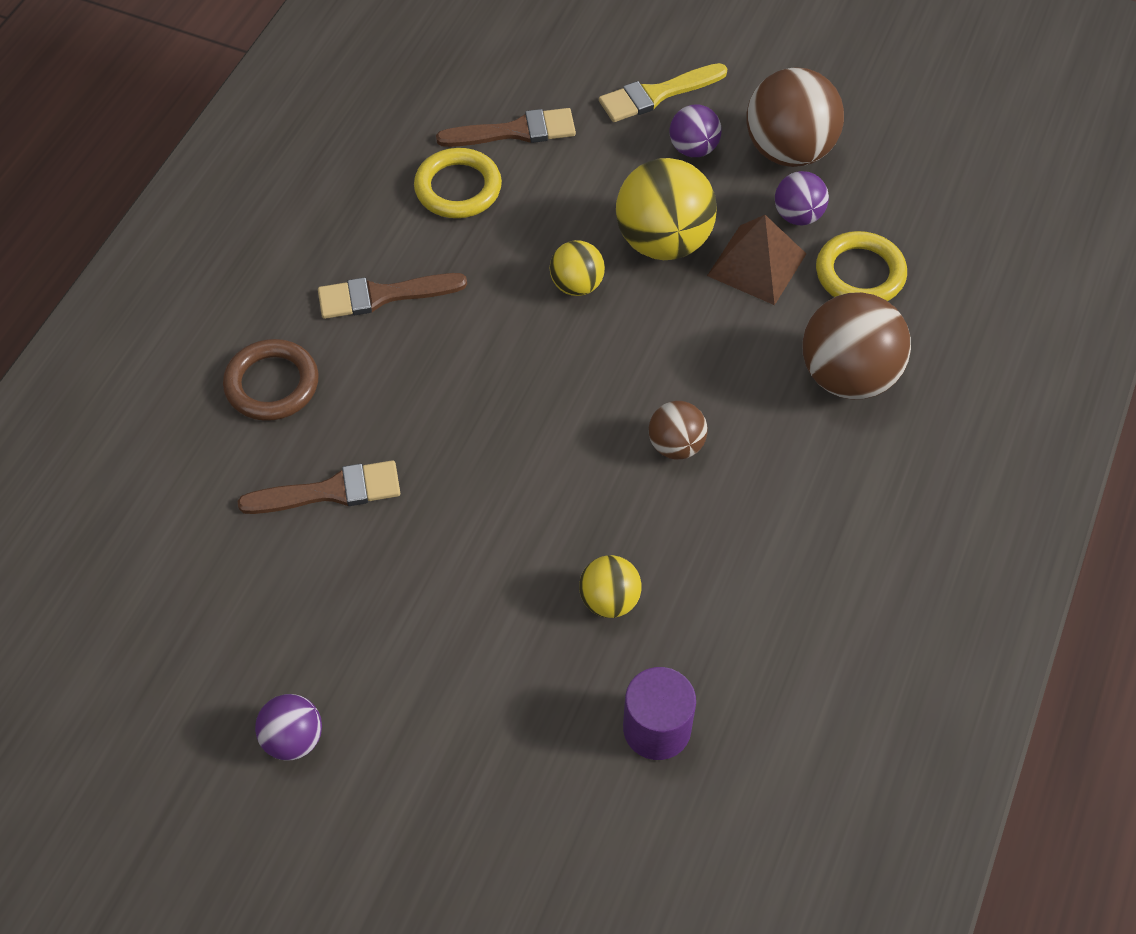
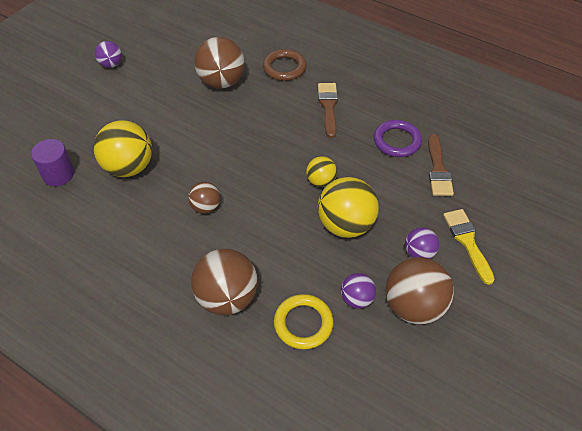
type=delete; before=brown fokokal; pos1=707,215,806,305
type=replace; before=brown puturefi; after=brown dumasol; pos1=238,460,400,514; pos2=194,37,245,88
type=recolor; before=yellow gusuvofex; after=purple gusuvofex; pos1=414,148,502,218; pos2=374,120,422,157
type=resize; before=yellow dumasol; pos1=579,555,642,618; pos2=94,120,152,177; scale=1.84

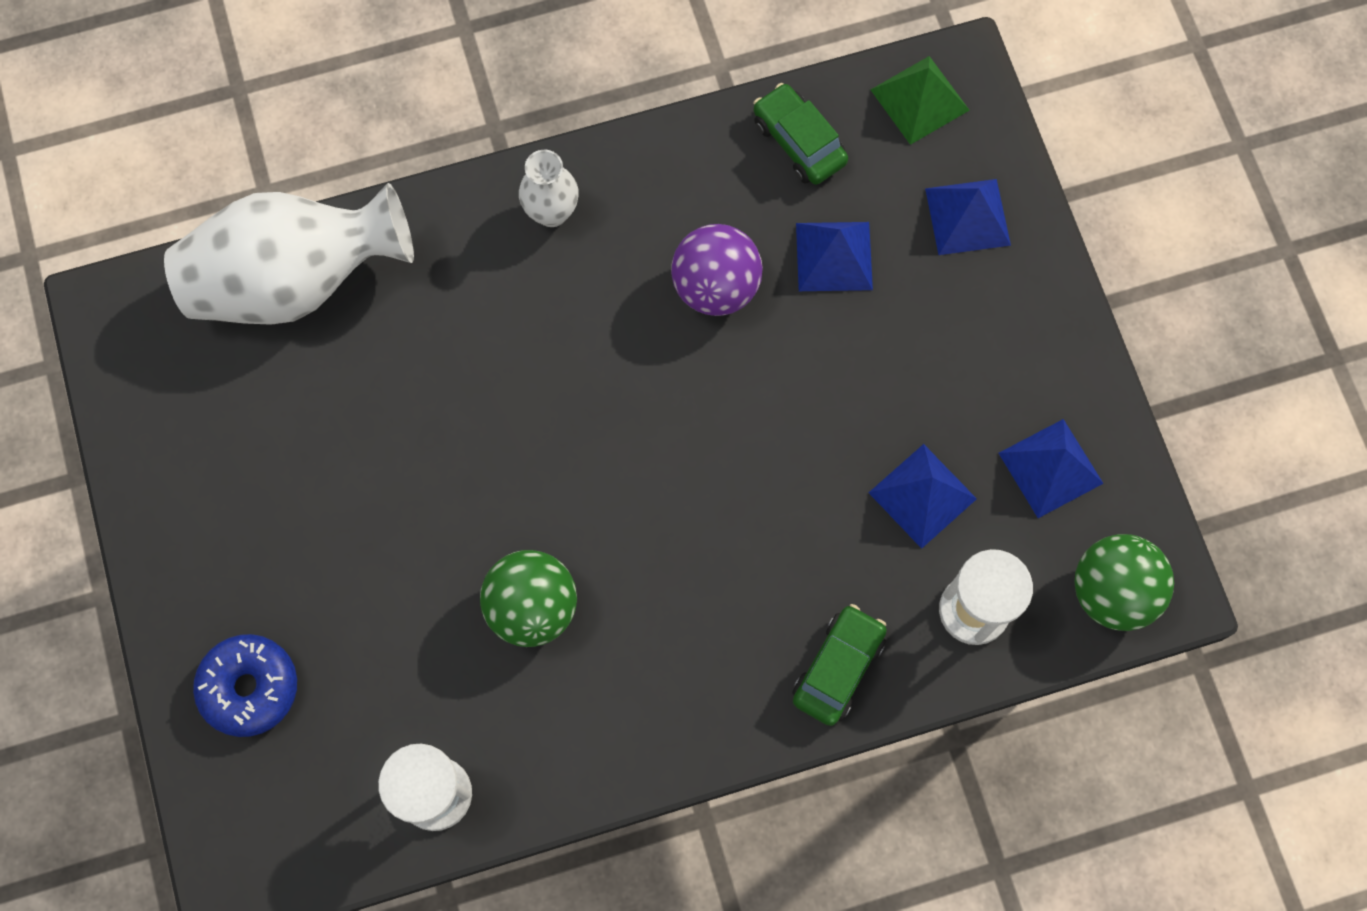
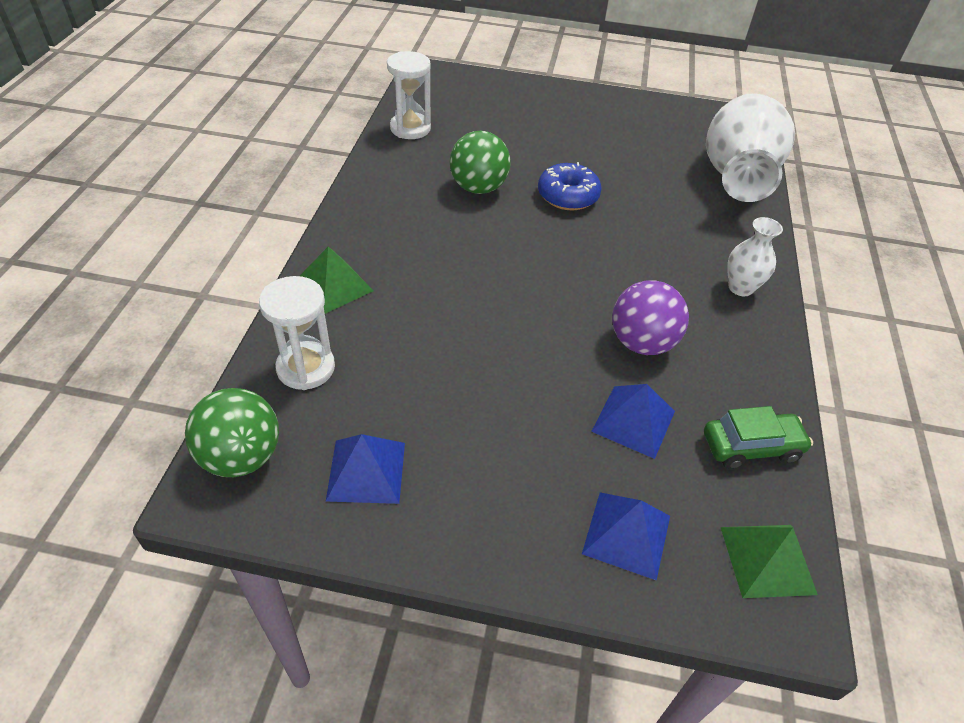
type=delete; before=blue fokokal; pos1=869,444,977,549
type=move; before=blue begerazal; pos1=193,634,297,737; pos2=538,162,602,210
type=replace; before=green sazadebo; after=green fokokal; pos1=792,604,887,726; pos2=300,246,373,314

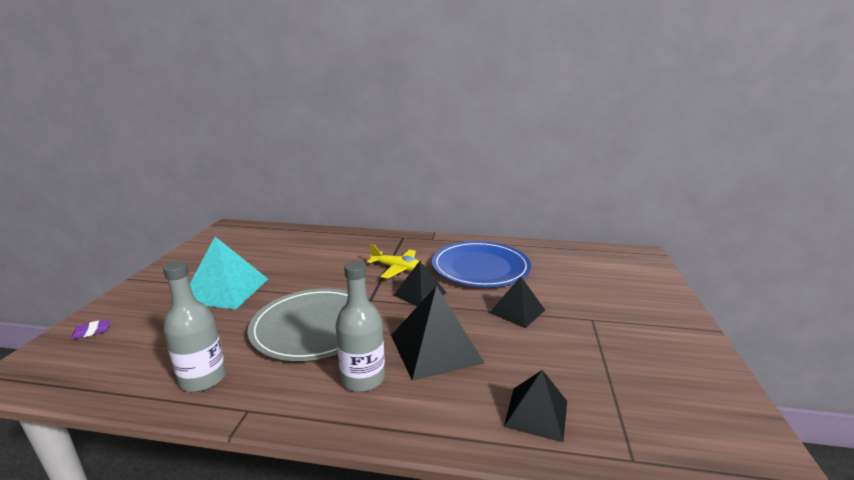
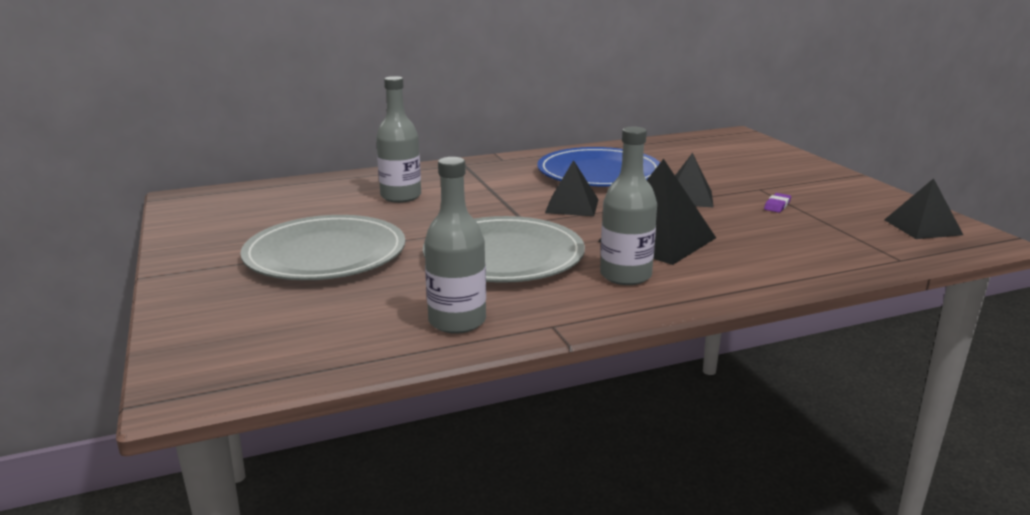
type=delete; before=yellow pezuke; pos1=367,244,424,279
type=insert; after=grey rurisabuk; pos2=376,76,421,203
type=move; before=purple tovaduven; pos1=71,319,111,340; pos2=764,193,791,213
type=move; before=black fokokal; pos1=504,370,567,442; pos2=884,178,963,239
type=replace; before=turquoise fokokal; after=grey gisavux; pos1=190,237,268,310; pos2=241,215,405,280

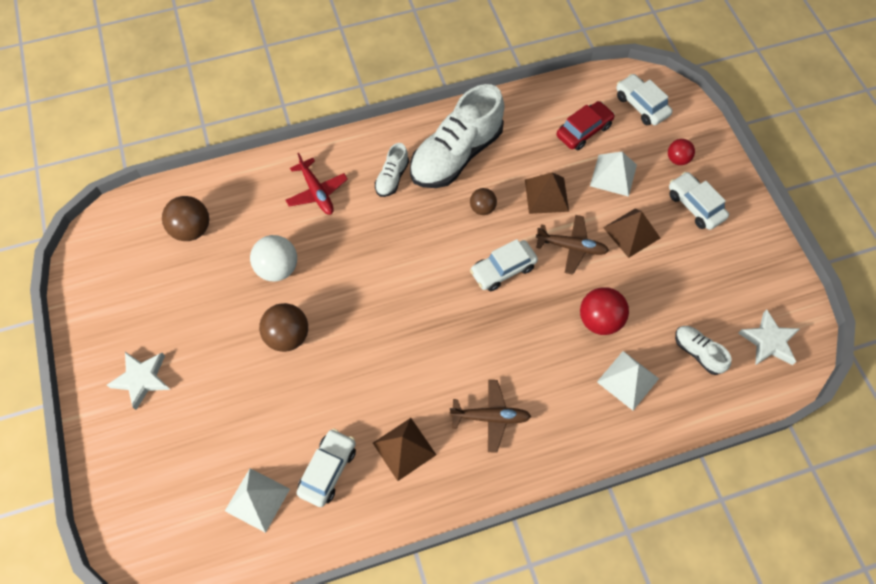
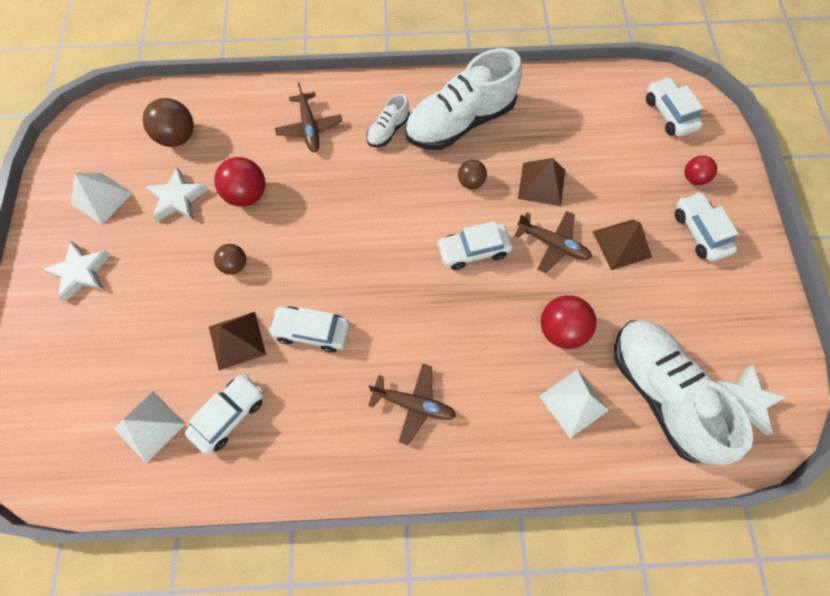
type=delete; before=red sazadebo; pos1=557,101,615,150
type=insert; after=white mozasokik; pos2=145,167,208,222
type=insert; after=white sazadebo; pos2=268,306,349,353
type=move; before=brown fokokal; pos1=373,418,436,481; pos2=209,312,266,370
type=move; before=white fokokal; pos1=590,152,637,197; pos2=70,173,132,225
type=recolor; before=white dumasol; after=red dumasol; pos1=250,235,297,281; pos2=214,157,266,207
type=recolor; before=red pezuke; after=brown pezuke; pos1=285,153,348,215; pos2=275,83,343,152
type=resize; before=brown dumasol; pos1=259,303,308,352; pos2=214,244,246,275; scale=0.61
type=resize; before=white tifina; pos1=675,326,731,375; pos2=614,320,753,465; scale=2.17

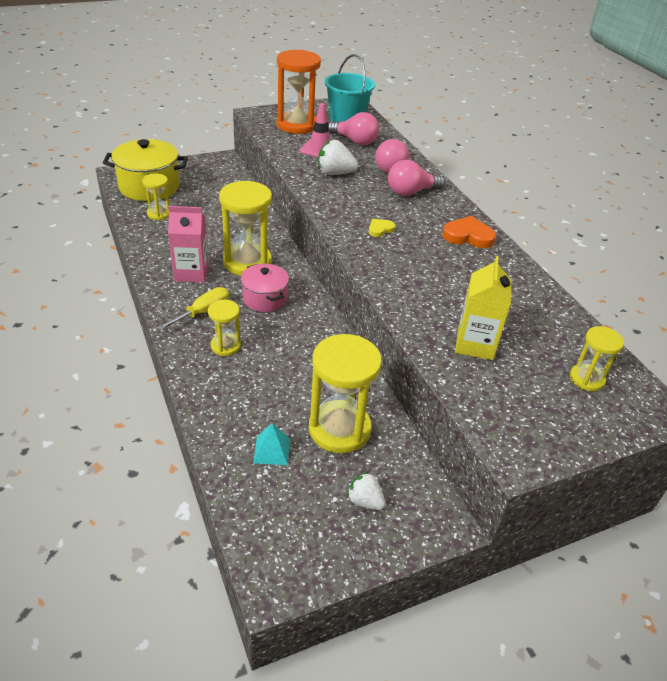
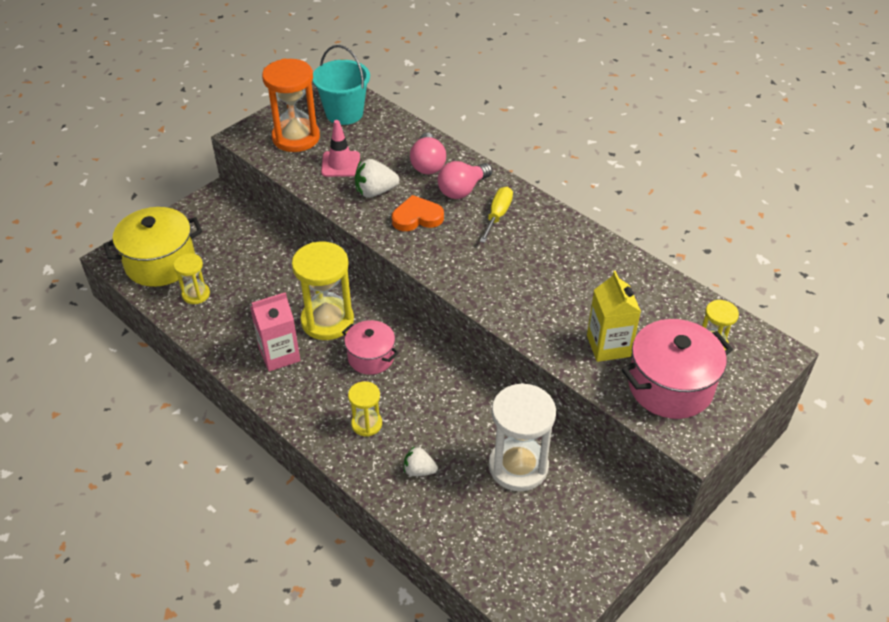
type=delete; before=turquoise fokokal; pos1=253,423,290,465
type=delete; before=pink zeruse; pos1=328,112,379,145
type=delete; before=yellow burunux; pos1=369,219,395,237
type=insert; after=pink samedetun; pos2=622,319,733,419
type=move; before=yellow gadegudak; pos1=157,287,229,331; pos2=480,187,513,243
type=move; before=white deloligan; pos1=347,472,385,510; pos2=404,446,438,476
type=move; before=orange burunux; pos1=442,216,496,248; pos2=392,195,444,231
type=recolor; before=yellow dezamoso; after=white dezamoso; pos1=309,334,382,453; pos2=489,383,556,492

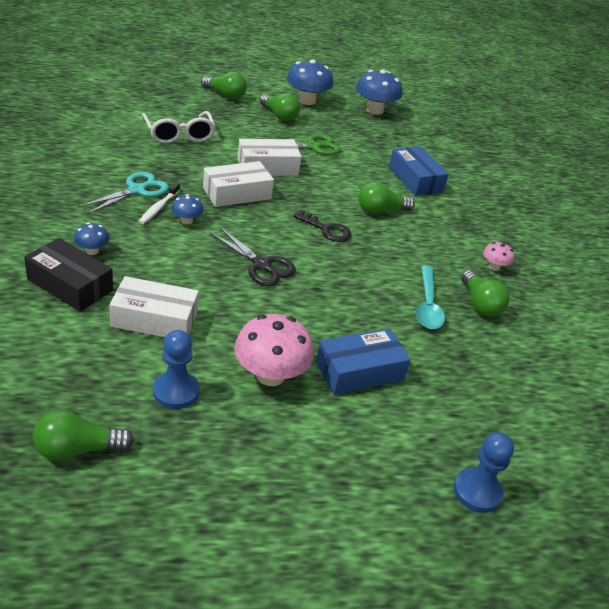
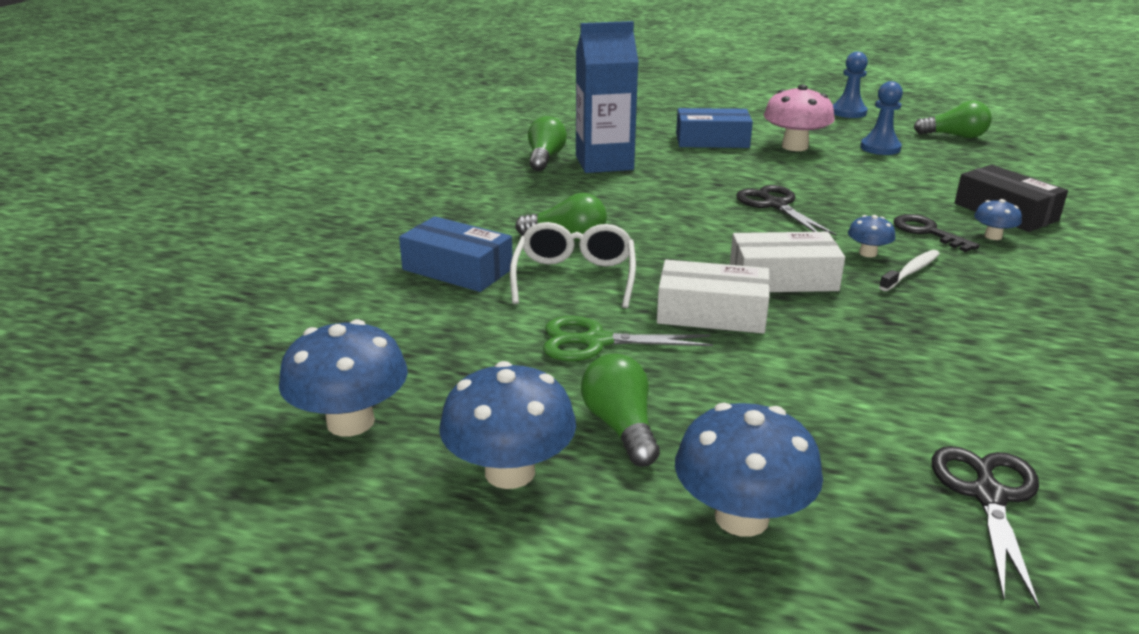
type=delete; before=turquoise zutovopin; pos1=79,172,169,214
type=delete; before=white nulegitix; pos1=109,276,199,337
type=delete; before=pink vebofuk; pos1=483,242,515,271
type=insert; after=black zutovopin; pos2=932,446,1039,609
type=move; before=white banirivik; pos1=142,111,216,143; pos2=510,222,636,308
type=move; before=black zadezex; pos1=293,209,352,242; pos2=894,214,980,252
type=move; before=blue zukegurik; pos1=453,432,514,513; pos2=833,52,868,118
type=replace; before=green zeruse; after=blue vebofuk; pos1=201,72,247,99; pos2=675,403,823,537
type=replace; before=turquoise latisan; after=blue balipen; pos1=415,265,445,329; pos2=576,21,639,173
type=rotate; before=blue nulegitix; pos1=389,146,449,196; pos2=399,216,513,292; turn=-60

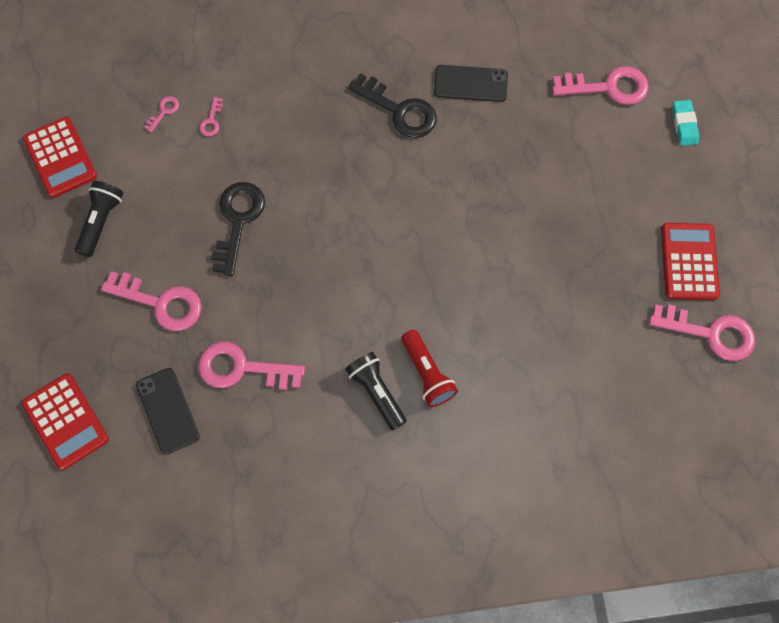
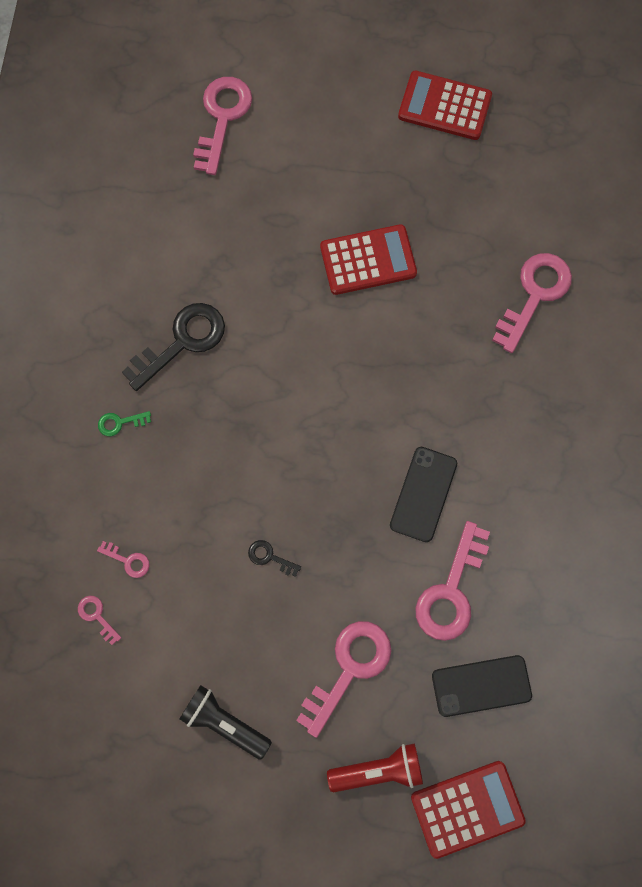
type=delete; before=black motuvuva; pos1=345,352,407,430
type=delete; before=turquoise tovaduven; pos1=672,100,699,146
type=insert; after=green zadezex; pos2=98,411,151,436
type=move; before=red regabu; pos1=23,117,97,198; pos2=320,224,417,295
type=move; before=red motuvuva; pos1=401,330,458,407; pos2=327,744,423,792
type=move; before=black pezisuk; pos1=434,65,508,102; pos2=390,447,457,542
type=move; before=pink zadezex; pos1=649,304,755,361; pos2=492,253,572,353
type=resize; before=black zadezex; pos1=211,182,265,276; pos2=248,540,301,577; scale=0.46

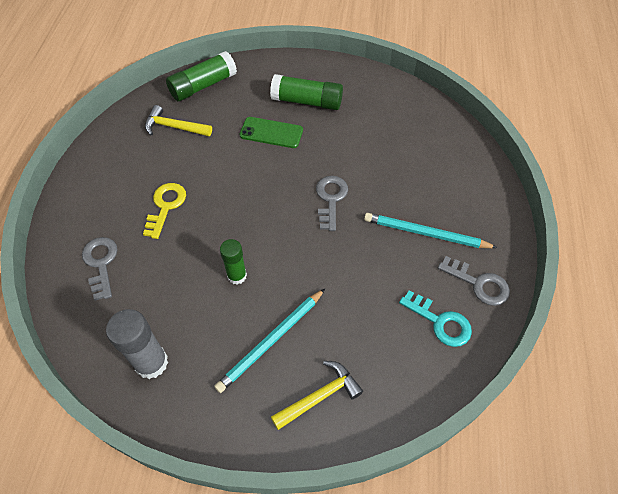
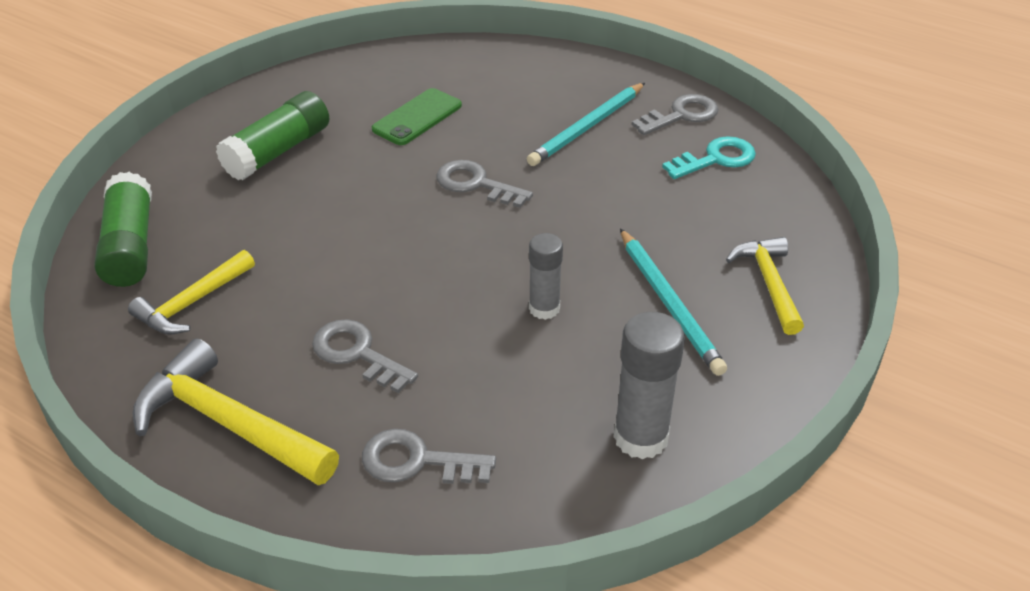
type=insert; after=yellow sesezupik; pos2=133,338,339,485
type=move; before=green pezisuk; pos1=239,117,303,148; pos2=372,88,462,145
type=recolor; before=yellow zadezex; after=grey zadezex; pos1=143,183,186,239; pos2=312,319,418,393
type=recolor; before=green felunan; after=grey felunan; pos1=220,239,247,285; pos2=529,233,563,320

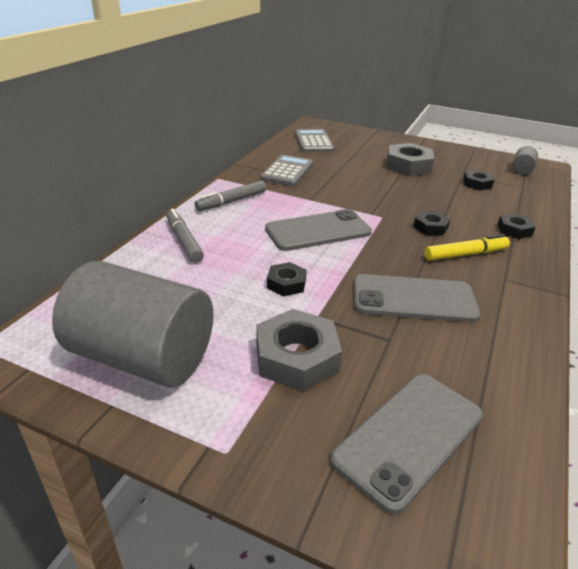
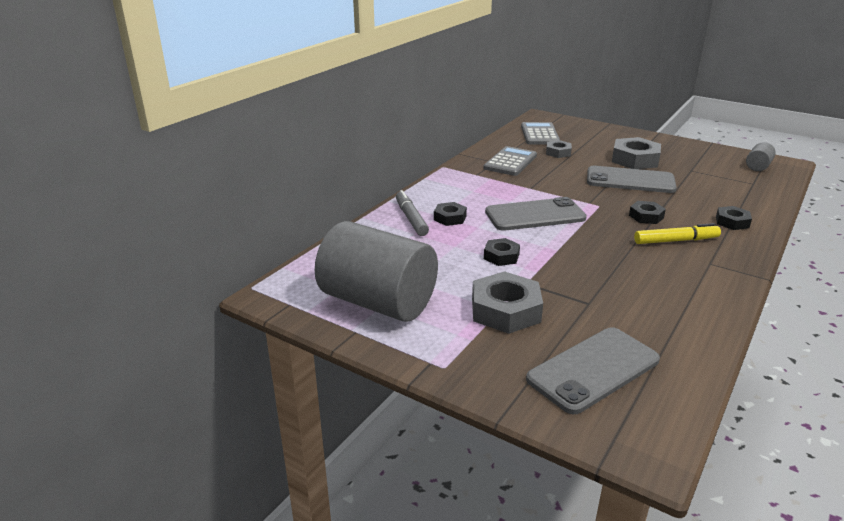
type=delete; before=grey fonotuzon; pos1=195,181,266,211
type=insert; after=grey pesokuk; pos2=546,140,572,158
type=move; before=grey pezisuk; pos1=353,274,481,322; pos2=587,166,677,193
type=move; before=black pesokuk; pos1=463,170,494,190; pos2=434,202,467,226

